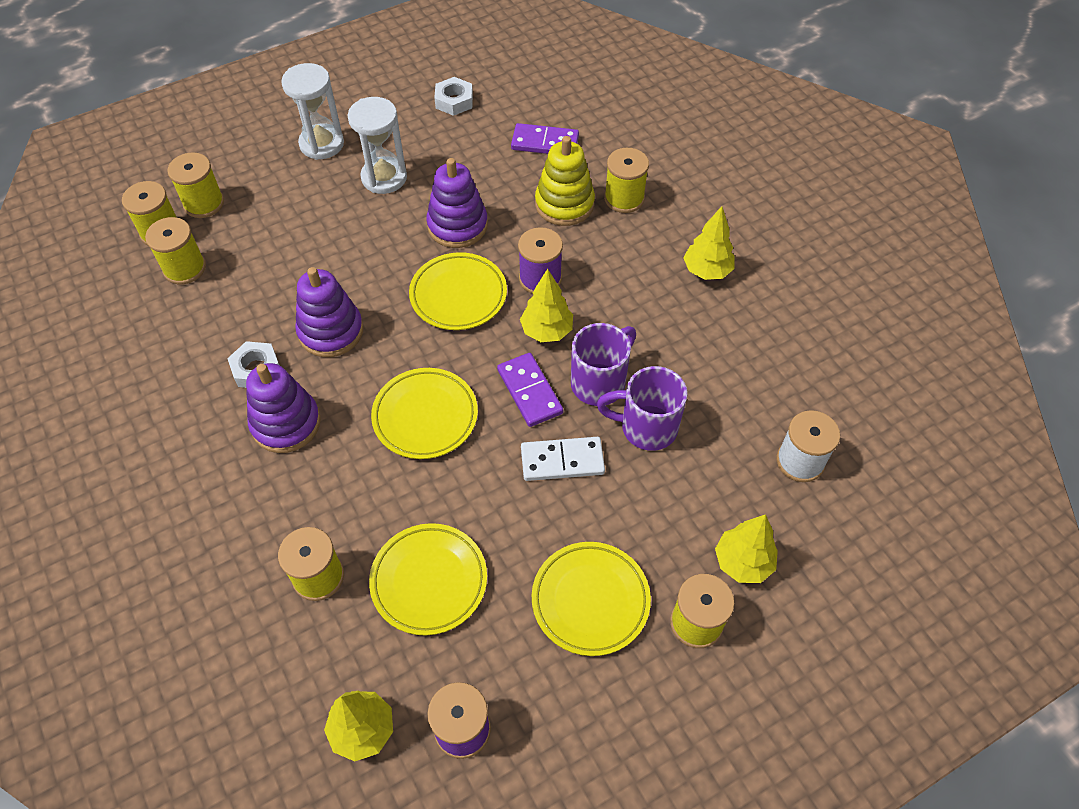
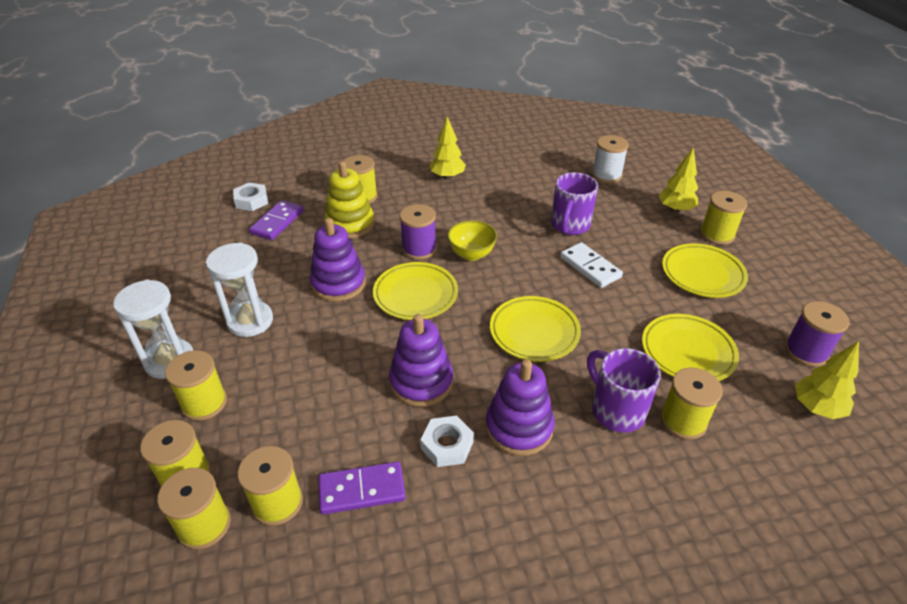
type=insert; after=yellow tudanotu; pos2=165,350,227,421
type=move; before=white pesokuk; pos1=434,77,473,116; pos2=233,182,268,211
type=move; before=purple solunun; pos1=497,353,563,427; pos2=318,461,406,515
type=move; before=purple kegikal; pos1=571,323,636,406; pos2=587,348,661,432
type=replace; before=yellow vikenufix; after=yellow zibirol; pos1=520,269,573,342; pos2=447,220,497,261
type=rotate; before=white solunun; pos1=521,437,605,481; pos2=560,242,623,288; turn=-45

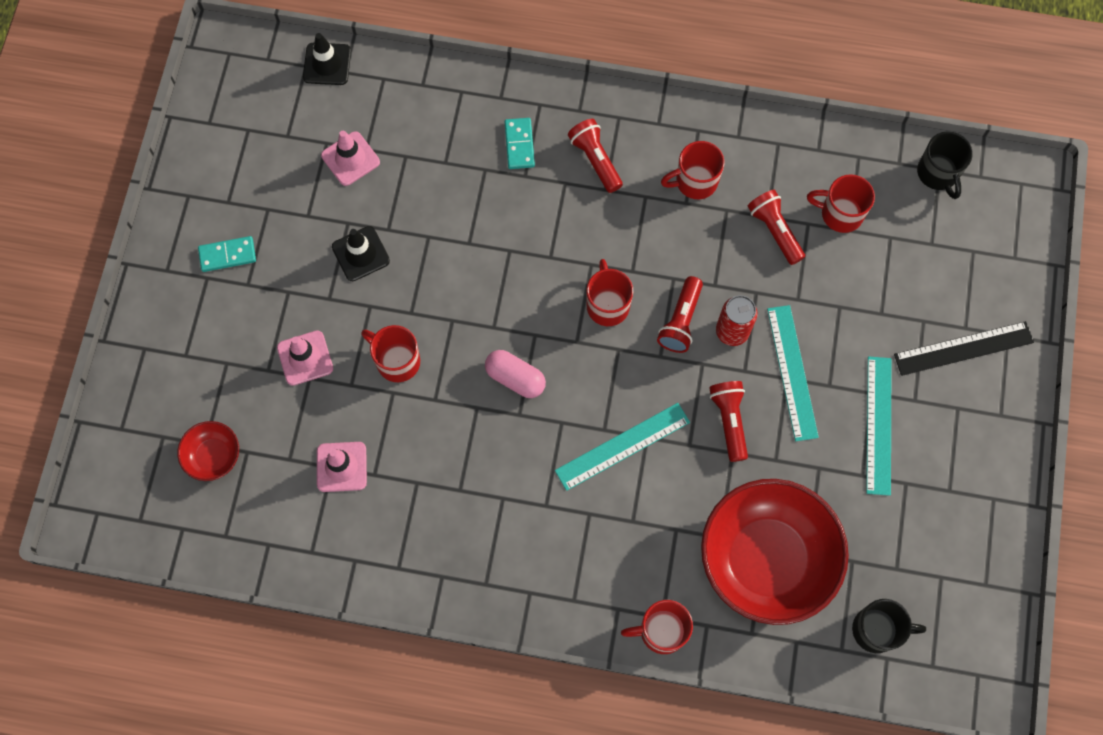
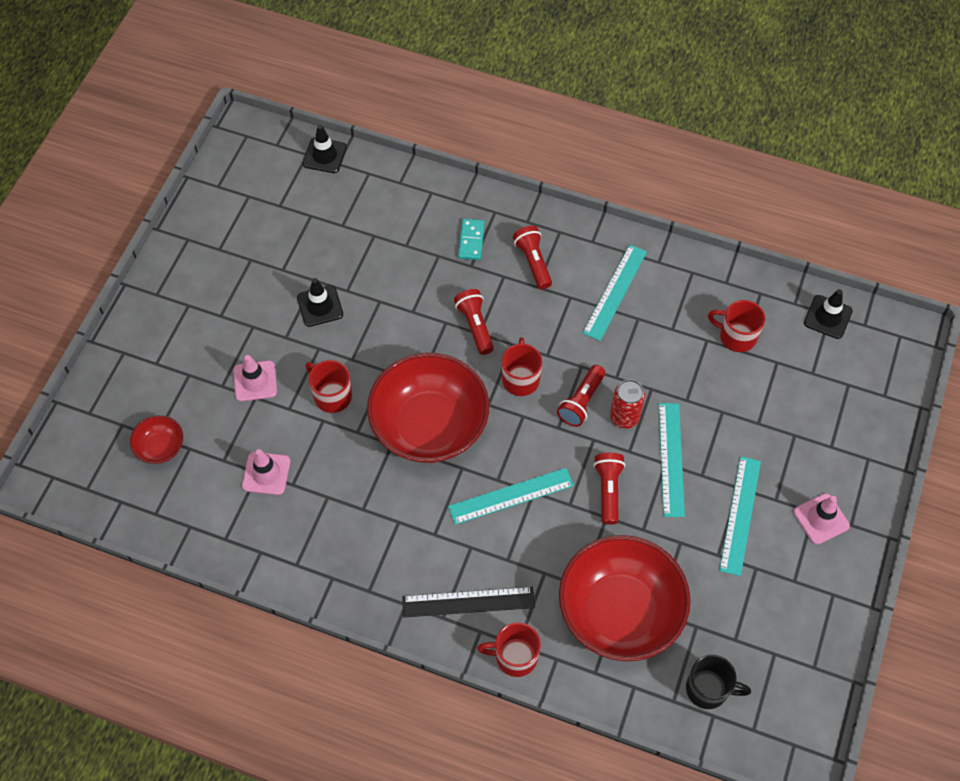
type=delete; before=turquoise solunun; pos1=198,236,256,272
type=move; before=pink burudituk; pos1=321,131,380,186; pos2=793,493,850,545
type=move; before=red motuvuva; pos1=748,190,805,265; pos2=454,289,494,355
type=move; before=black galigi; pos1=894,321,1034,376; pos2=402,587,535,617
type=replace; before=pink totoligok; after=red zibirol; pos1=485,350,546,398; pos2=367,353,489,463
type=replace; before=red kegikal; after=turquoise galigi; pos1=661,141,724,199; pos2=583,245,647,341
type=replace; before=black kegikal; after=black burudituk; pos1=917,131,973,199; pos2=804,289,853,339

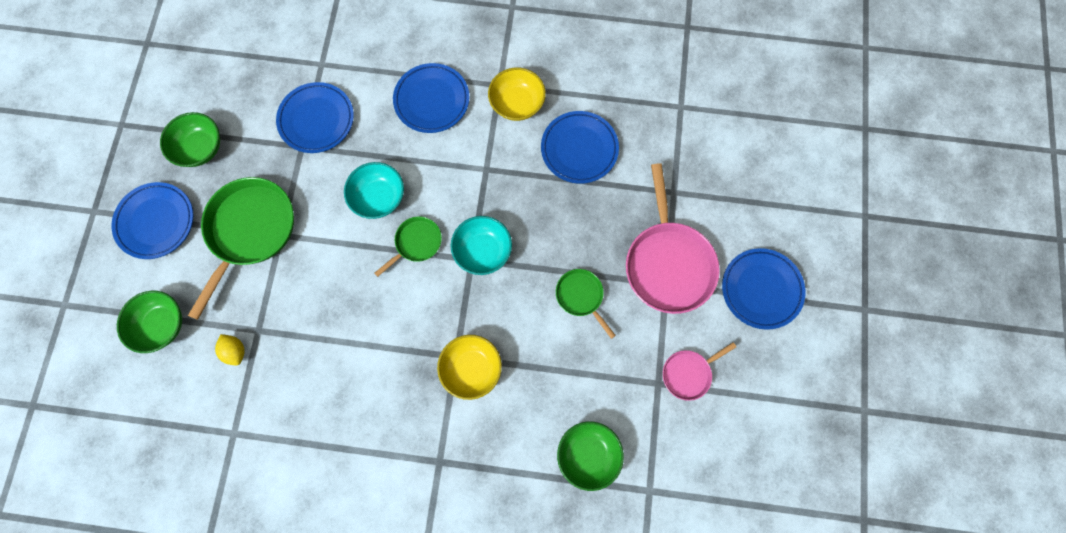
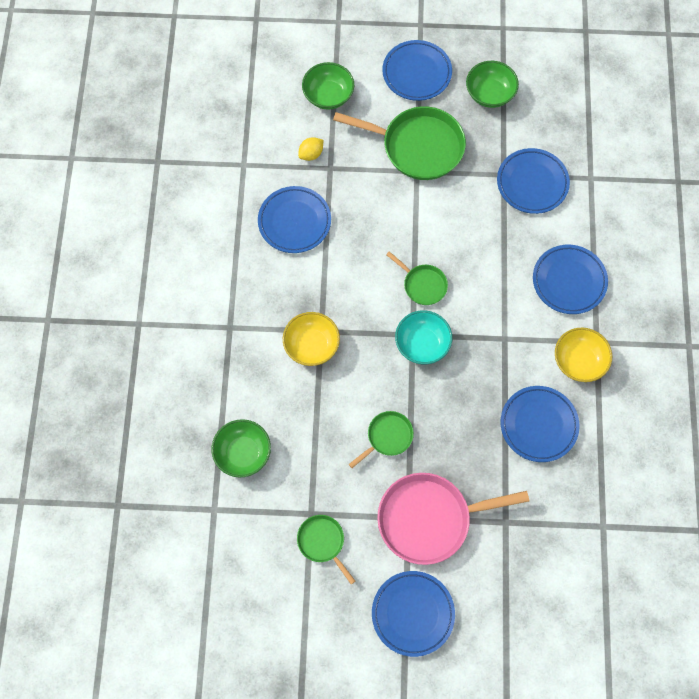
type=delete; before=turquoise zibirol; pos1=344,162,404,219
type=insert; after=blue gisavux; pos2=258,186,331,253
type=recolor; before=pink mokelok; after=green mokelok; pos1=663,342,737,401; pos2=297,515,355,584

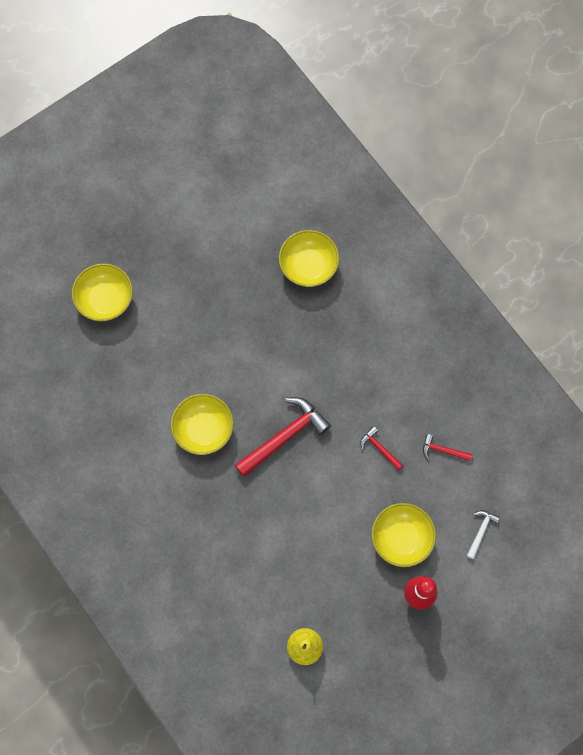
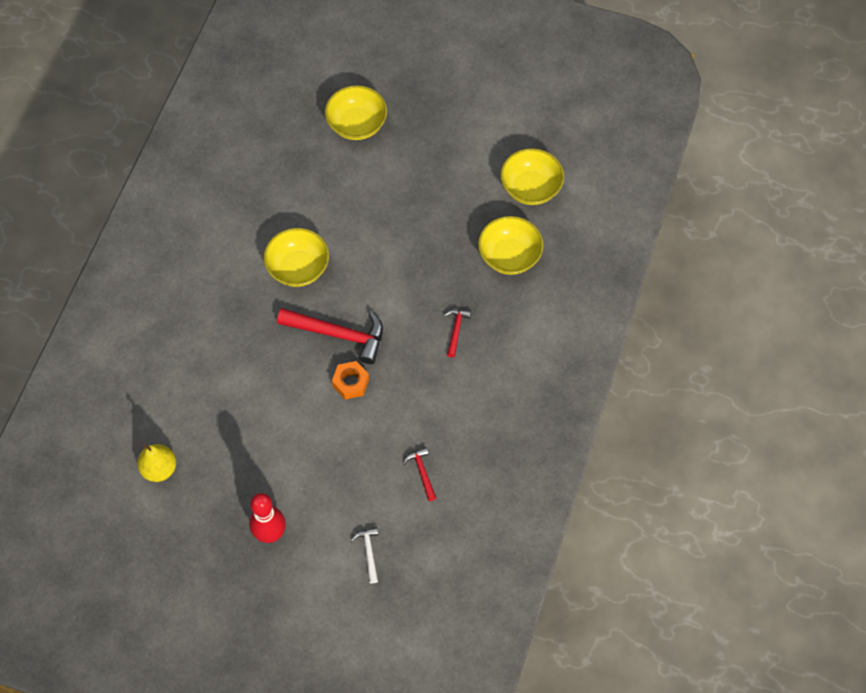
type=insert; after=orange pesokuk; pos2=332,361,369,399
type=move; before=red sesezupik; pos1=360,426,403,470; pos2=444,309,471,357
type=move; before=yellow zibirol; pos1=372,503,436,567; pos2=500,148,564,205
type=rotate; before=white sesezupik; pos1=467,510,500,559; pos2=351,527,378,584; turn=-90

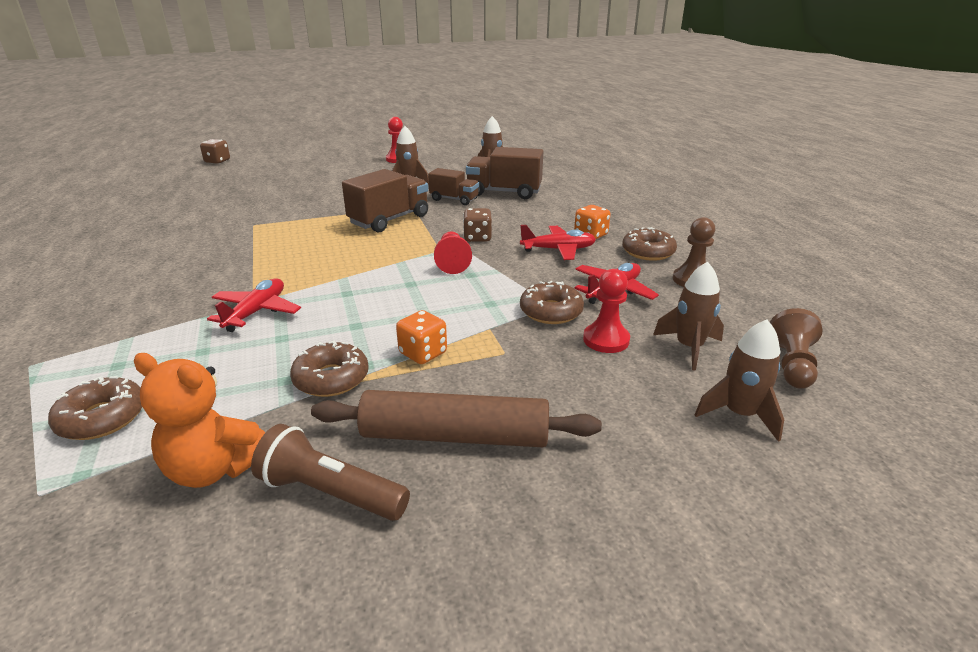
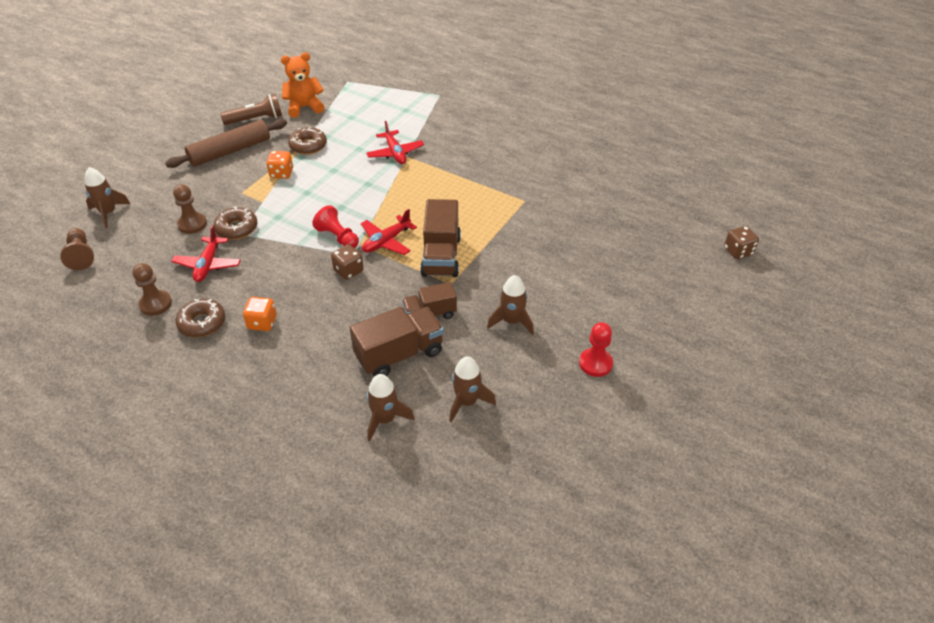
type=delete; before=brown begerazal; pos1=48,376,142,440
type=move; before=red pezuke; pos1=520,225,596,260; pos2=361,209,417,255
type=move; before=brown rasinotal; pos1=653,262,724,371; pos2=367,374,415,442
type=recolor; before=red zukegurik; after=brown zukegurik; pos1=583,269,630,353; pos2=173,184,207,234

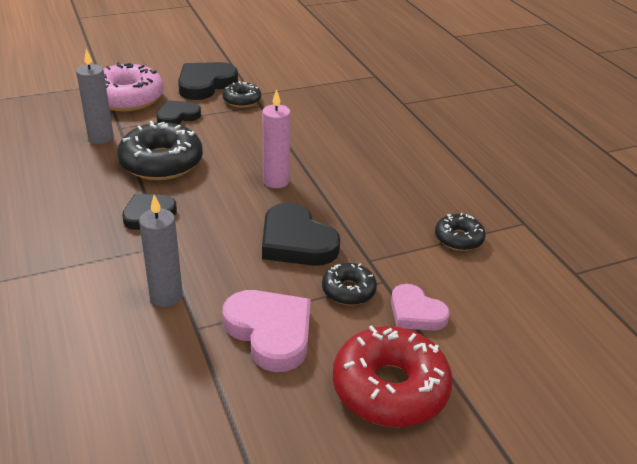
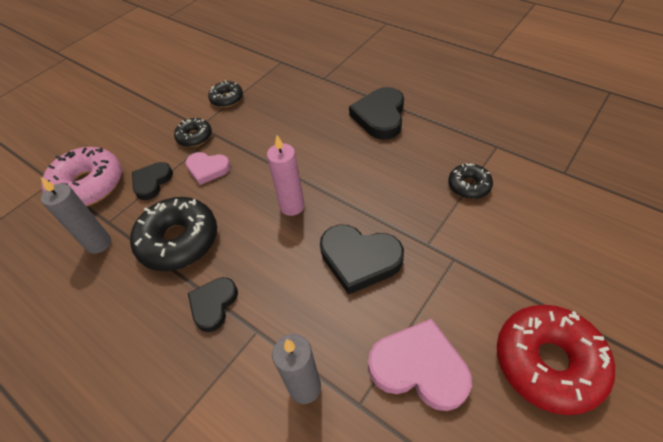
type=move; before=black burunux; pos1=178,62,238,100; pos2=349,87,404,140
type=move; before=black begerazal; pos1=322,263,377,305; pos2=208,80,243,107
type=move; before=pink burunux; pos1=391,284,450,331; pos2=185,152,231,185

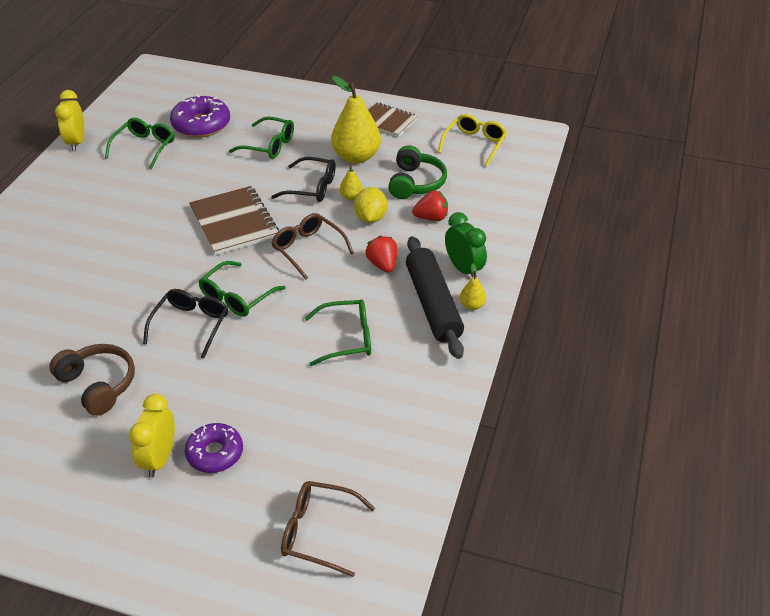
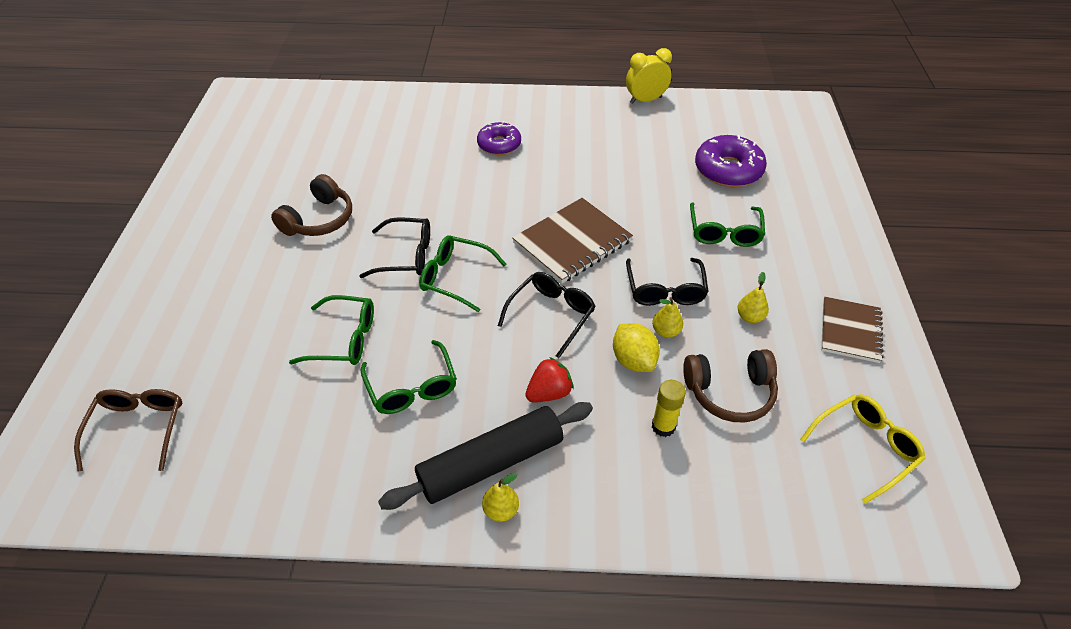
type=delete; before=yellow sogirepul; pos1=129,394,175,478
type=delete; before=green sogirepul; pos1=445,212,487,277
type=move; before=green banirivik; pos1=105,118,175,169; pos2=289,295,374,365
type=move; before=purple begerazal; pos1=185,423,243,473; pos2=477,121,521,155
type=replace; before=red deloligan; after=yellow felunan; pos1=412,190,448,221; pos2=652,380,686,437
type=recolor; before=brown banirivik; after=black banirivik; pos1=272,213,354,280; pos2=498,272,596,358
type=recolor; before=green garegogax; after=brown garegogax; pos1=388,145,447,199; pos2=683,349,778,422
type=rotate; before=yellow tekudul; pos1=354,187,387,223; pos2=613,323,660,372; turn=75
type=rotate; before=yellow banirivik; pos1=438,114,507,167; pos2=800,394,926,504; turn=-45
type=resize; before=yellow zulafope; pos1=331,76,381,164; pos2=738,272,769,323; scale=0.45

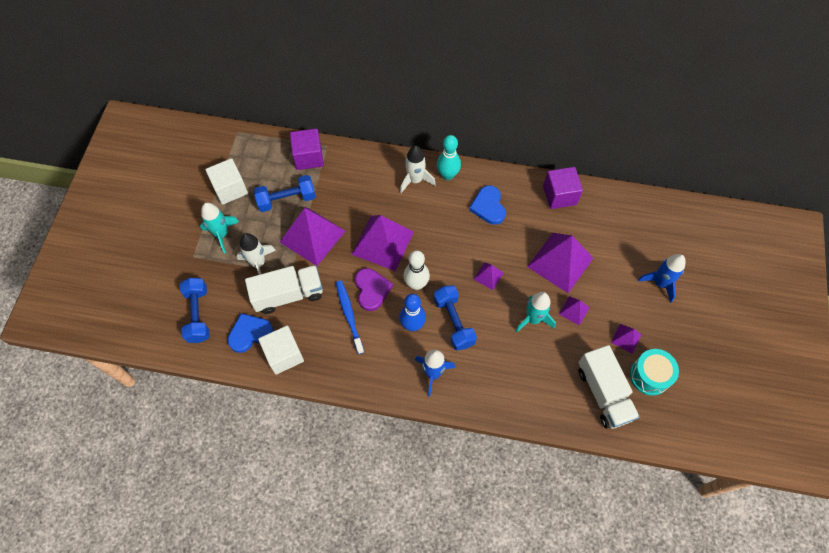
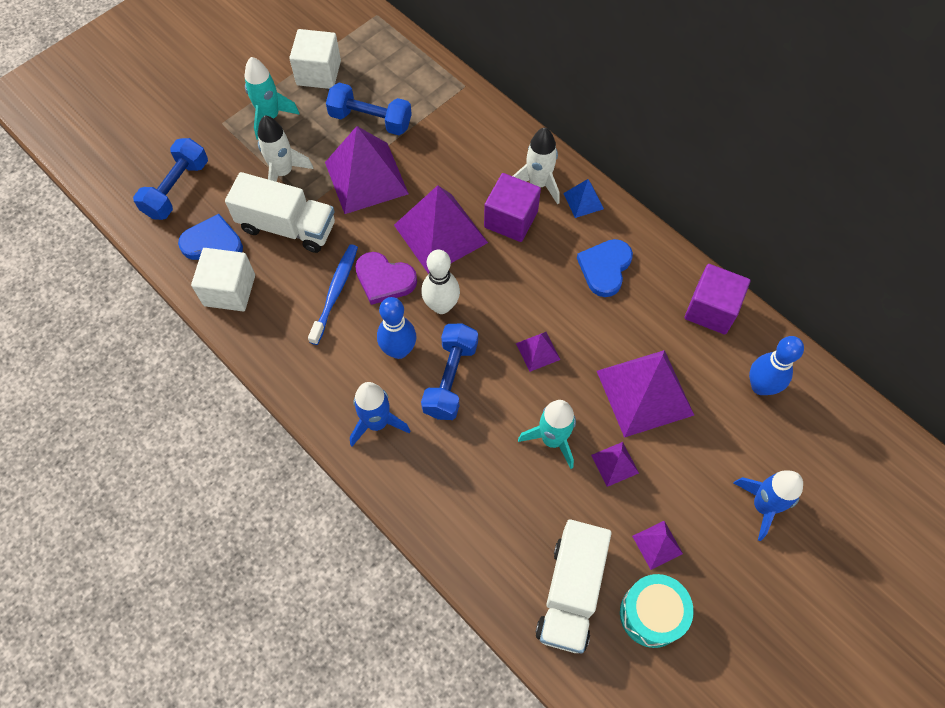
type=insert; after=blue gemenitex; pos2=749,336,804,395
type=move; before=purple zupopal; pos1=290,129,324,170; pos2=484,173,541,242
type=replace; before=turquoise gemenitex; after=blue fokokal; pos1=437,135,461,180; pos2=563,179,604,218
type=rotate; before=purple burunux; pos1=355,268,393,311; pos2=355,252,417,305; turn=90

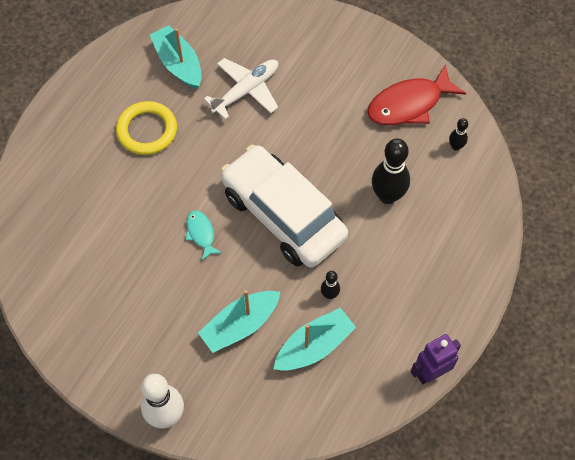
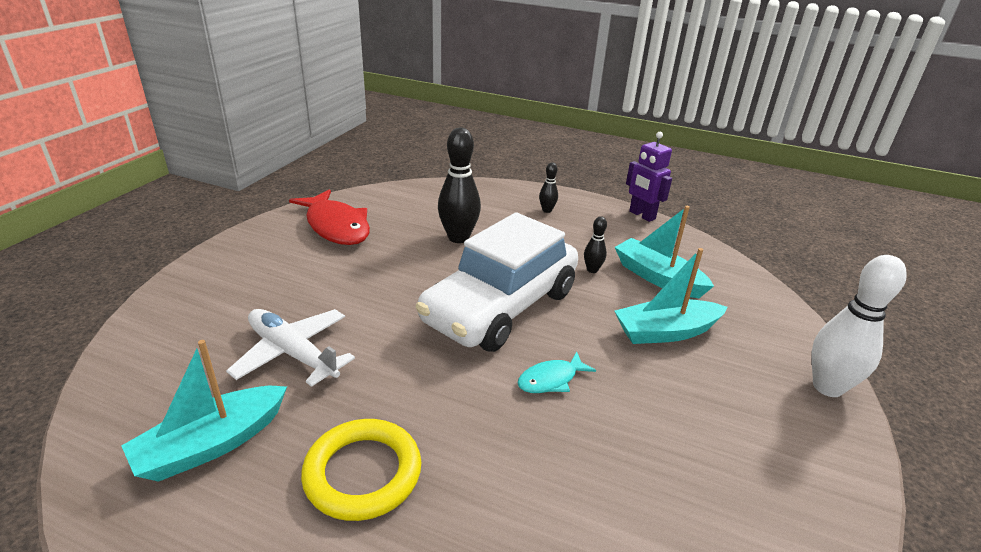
type=move; before=black gemenitex; pos1=449,118,468,151; pos2=539,162,558,213
type=rotate; before=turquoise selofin; pos1=198,290,280,353; pos2=615,248,728,344; turn=120

